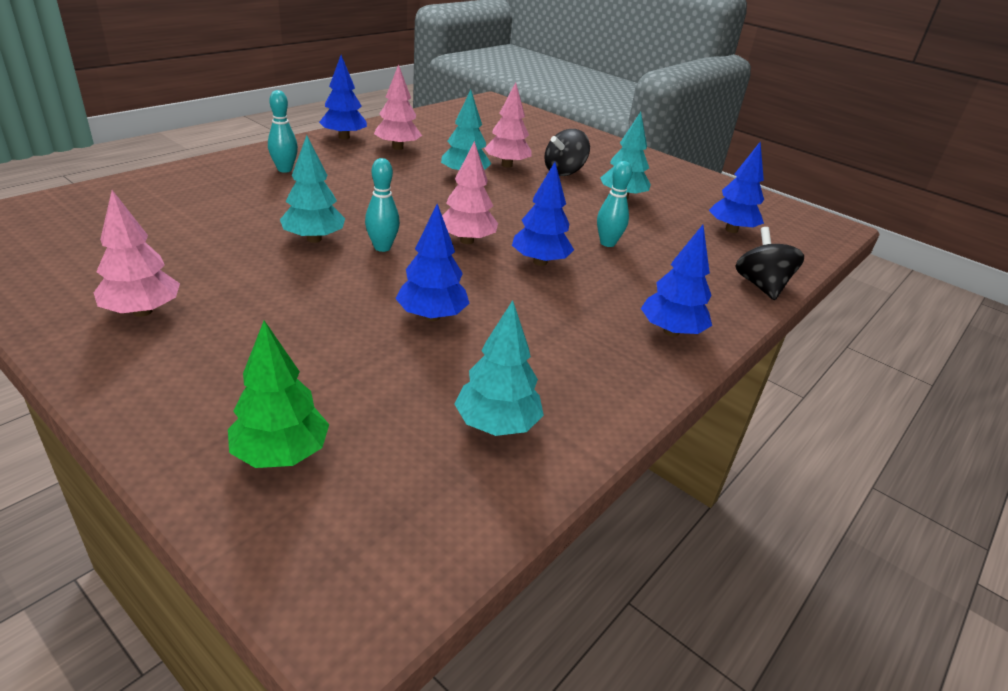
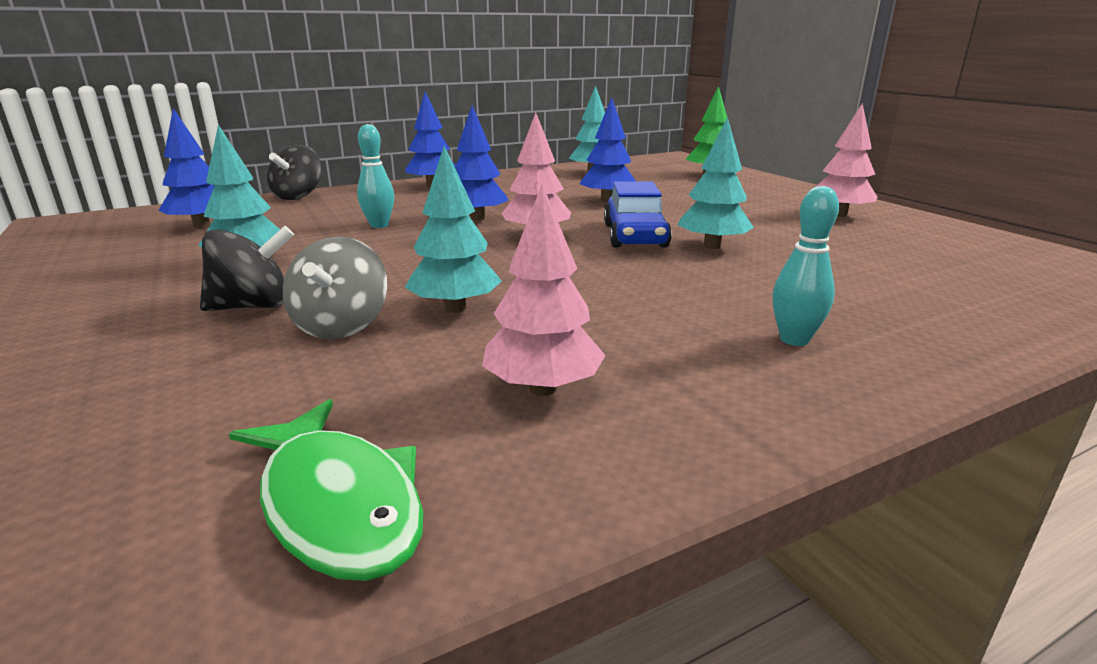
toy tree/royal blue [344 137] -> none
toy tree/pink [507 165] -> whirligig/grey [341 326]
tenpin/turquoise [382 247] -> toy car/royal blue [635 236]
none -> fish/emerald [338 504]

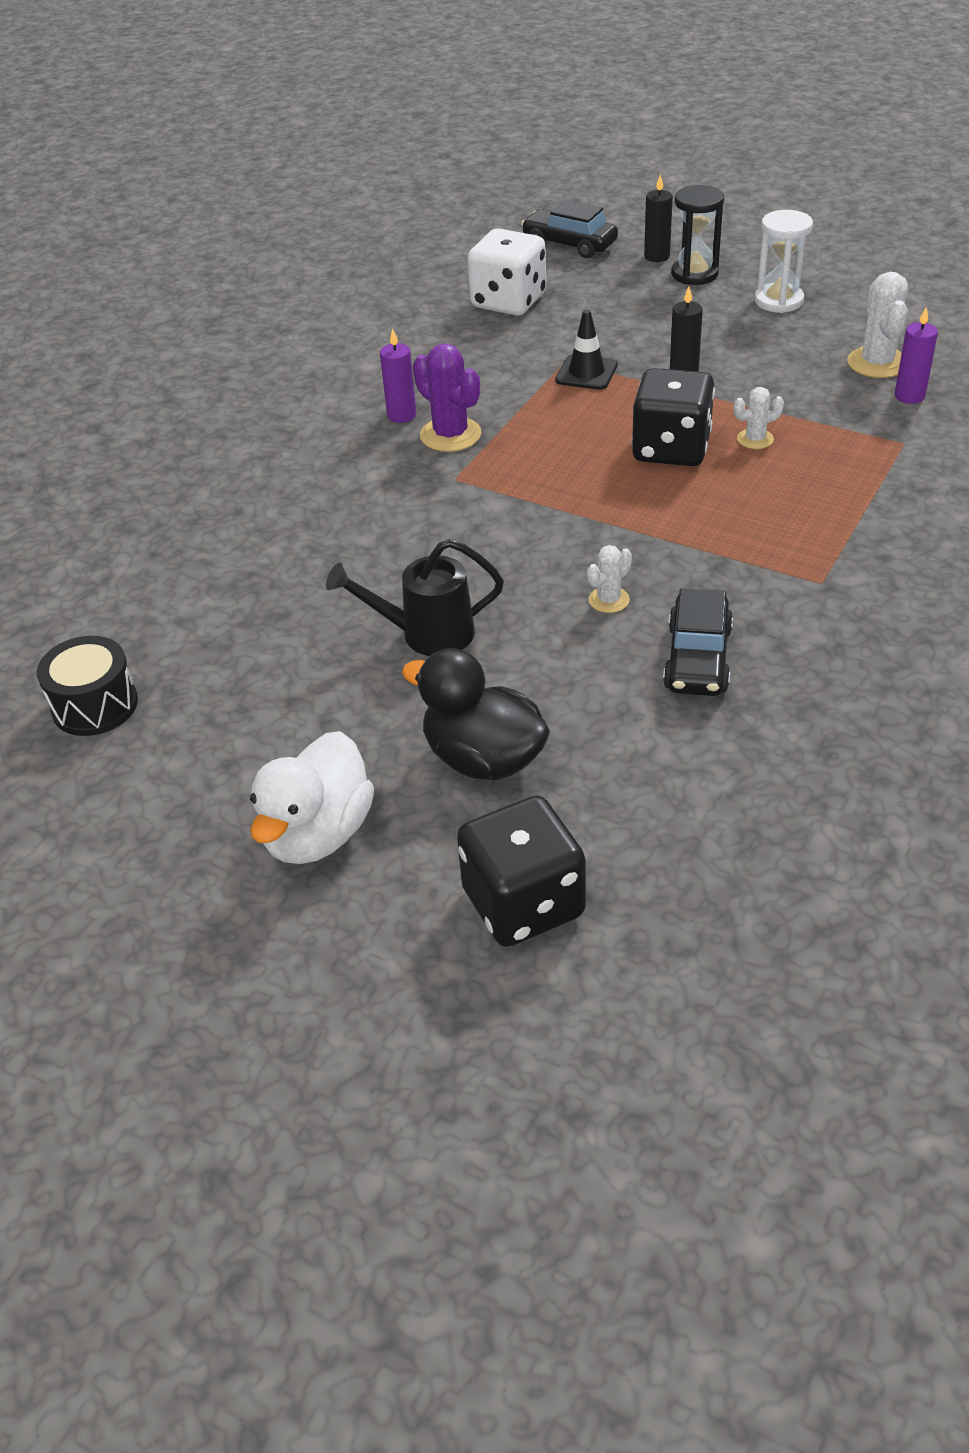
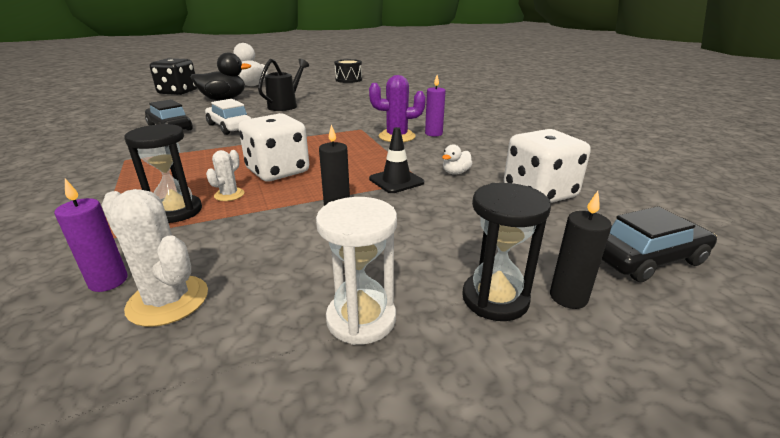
die/black [671 449] -> die/pure white [278 171]
saguaro cactus/pure white [609 600] -> toy car/pure white [230 127]
none -> sandglass/black [177 211]
none -> rubber duck/pure white [455 172]

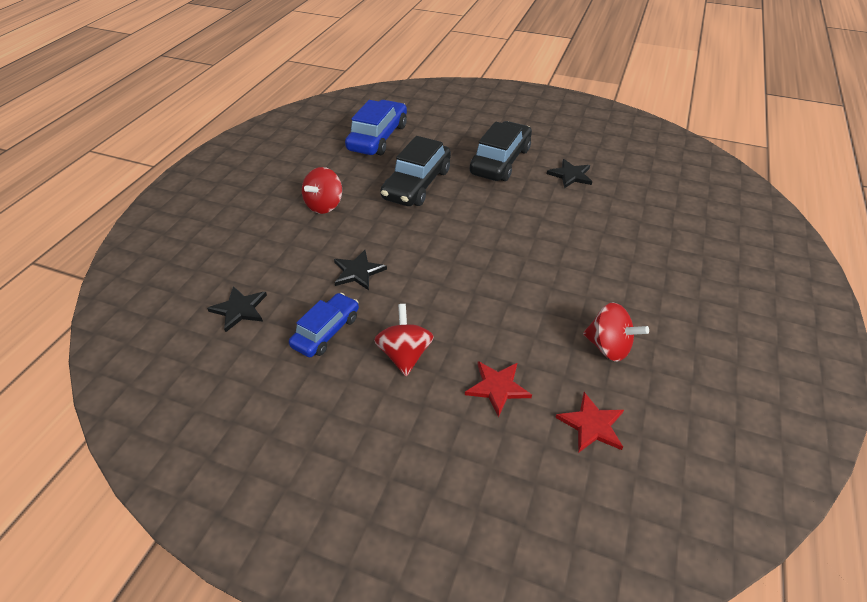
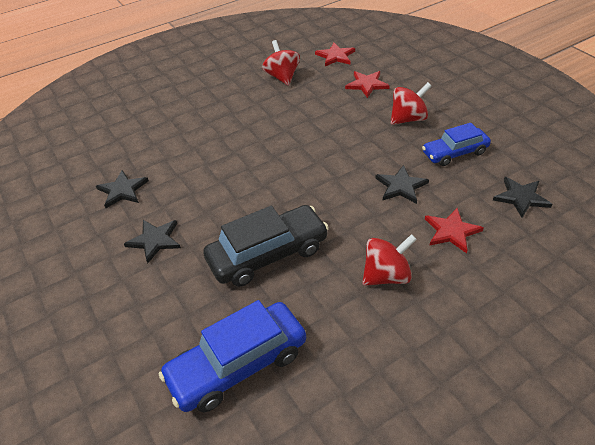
toy car/black [500 161] -> star shape/black [155 240]
whirligig/red [404 354] -> whirligig/red [408 119], 150 degrees counterclockwise
none -> star shape/red [451 231]

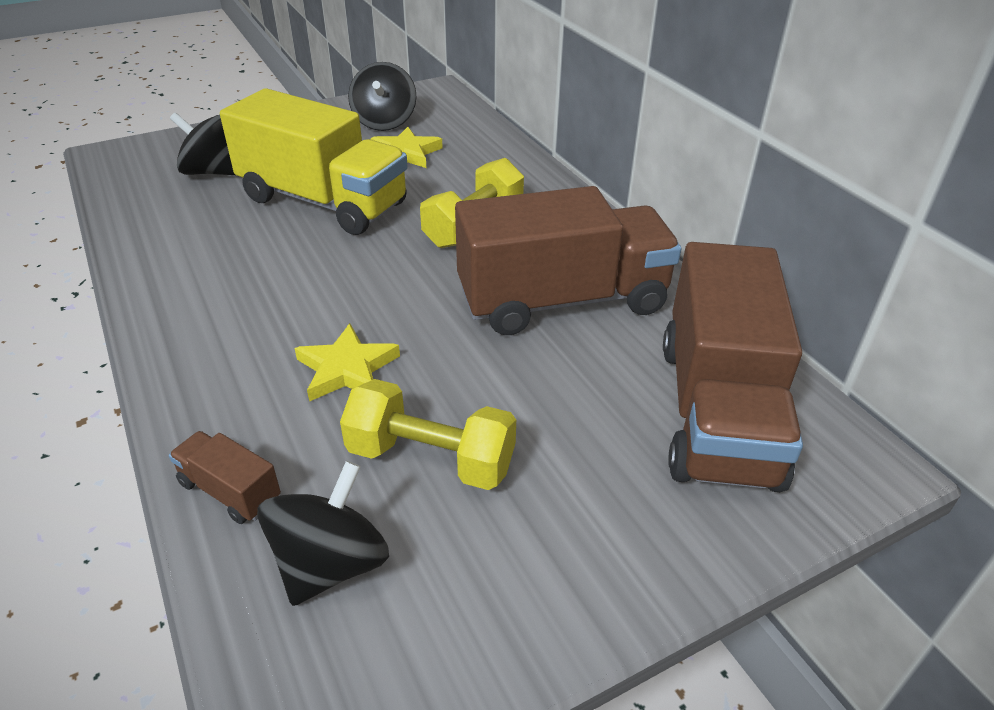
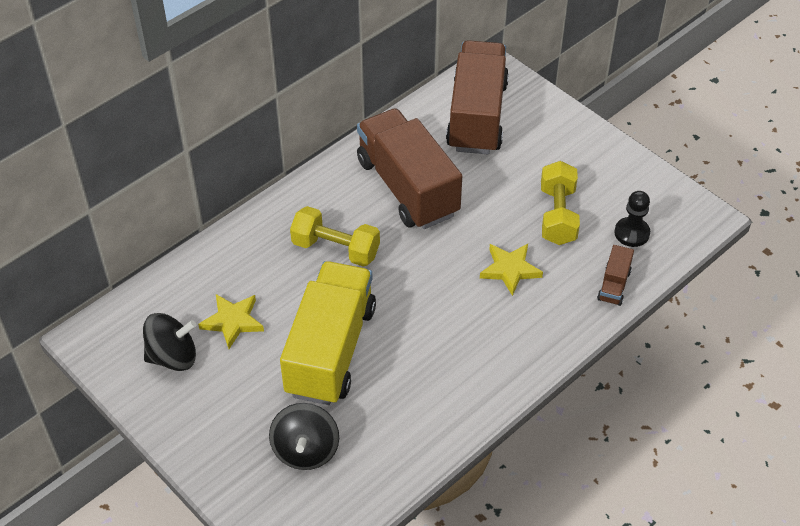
truck/dark brown [717 411] -> truck/dark brown [477 116], 75 degrees counterclockwise
whirligig/black [331 564] -> chess pawn/black [631 233]

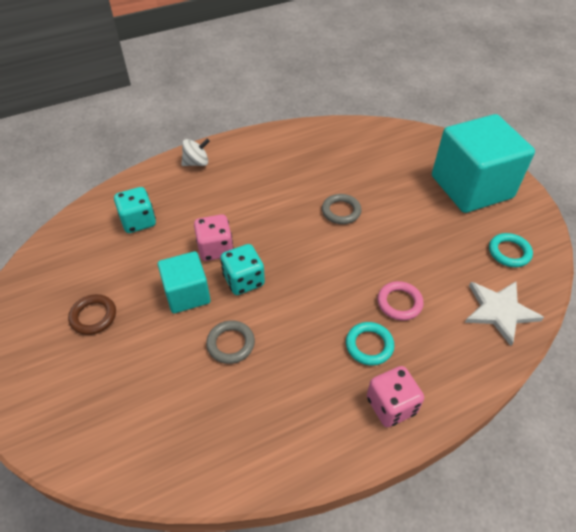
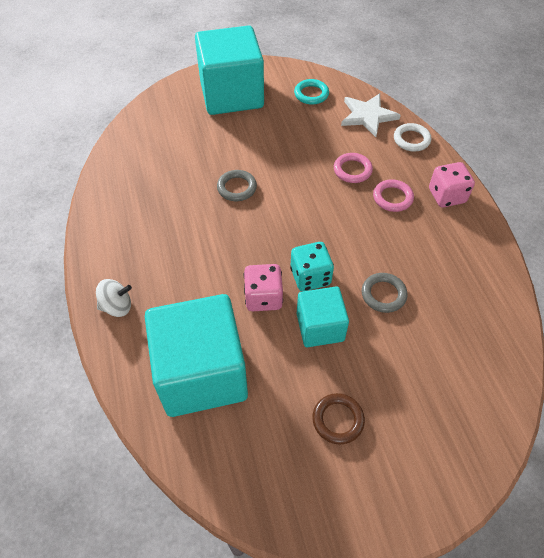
whirligig/pure white [196 163] -> whirligig/pure white [117 306], 90 degrees clockwise
die/turquoise [138 221] -> cube/turquoise [202 373]
torus/turquoise [369 345] -> torus/pink [392 198]
none -> torus/pure white [411 140]

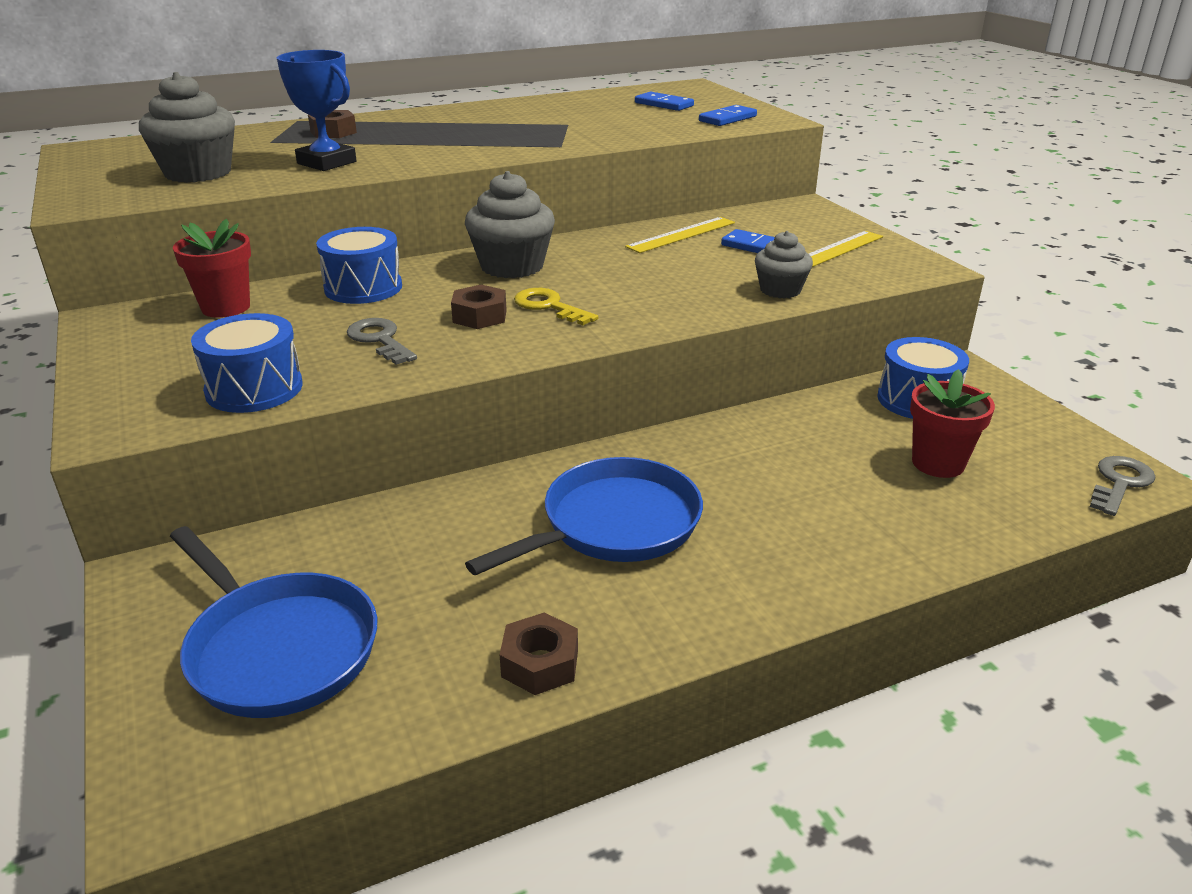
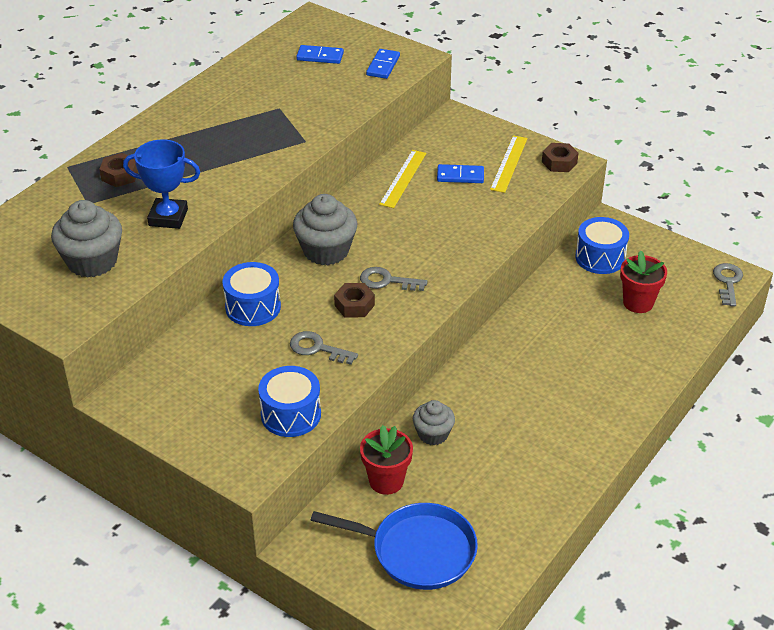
plant pot/red [226 307] -> plant pot/red [386 481], moved
muffin/grey [780 290] -> muffin/grey [433 434], moved
key/bright yellow [549 306] -> key/grey [387 281]
pan/royal blue [614 525] -> none
hex nut/dark brown [540 663] -> hex nut/dark brown [559 162], moved

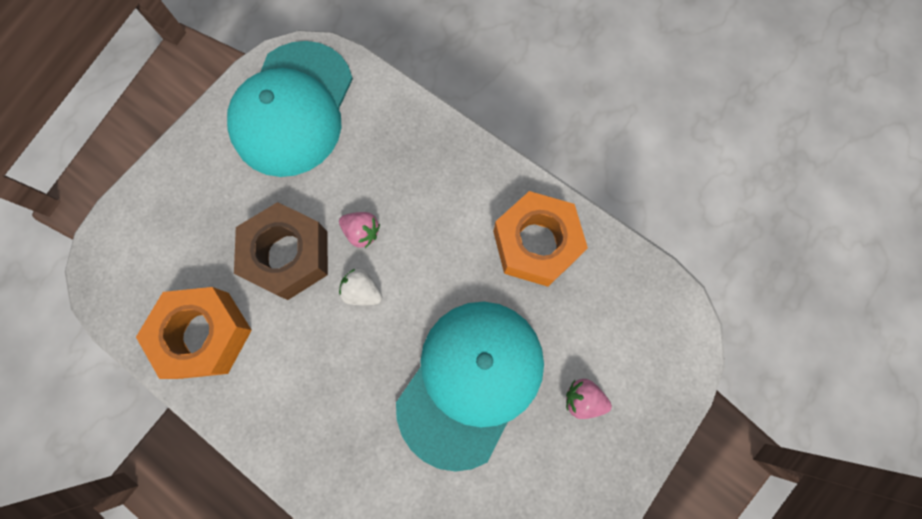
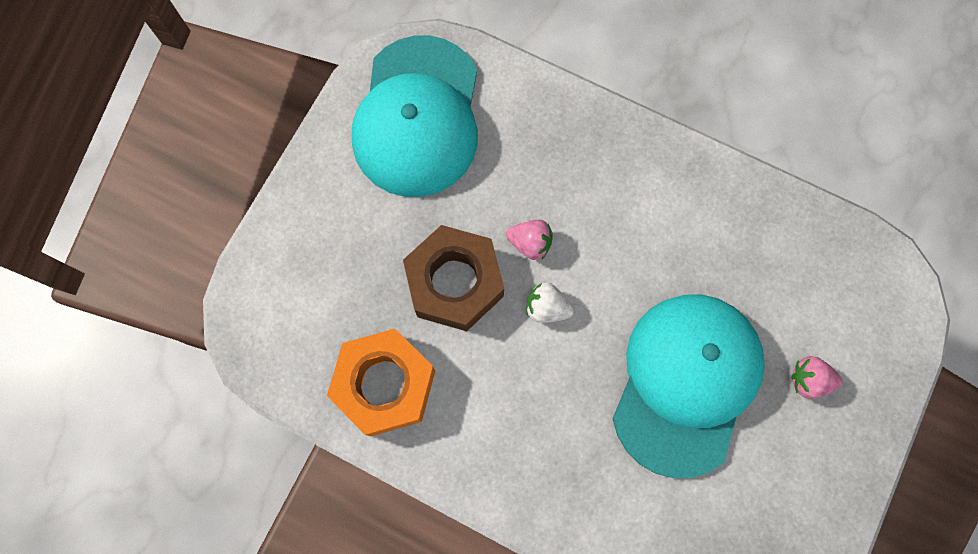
hex nut/orange [536 243] -> none

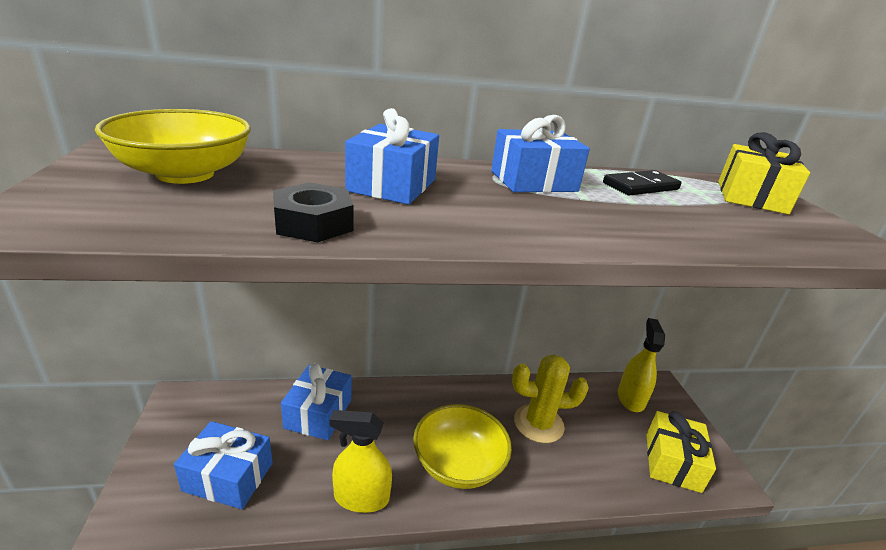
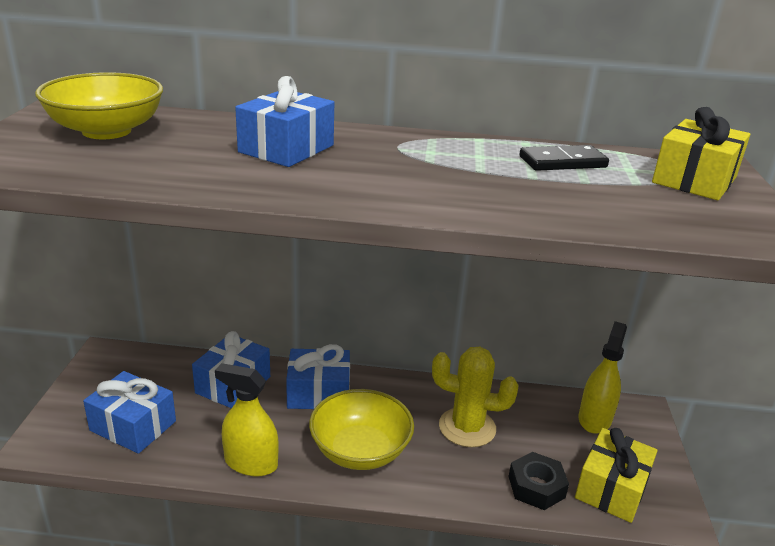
present/royal blue [533 181] -> present/royal blue [318 393], moved
hex nut/black [313 223] -> hex nut/black [536 487], moved

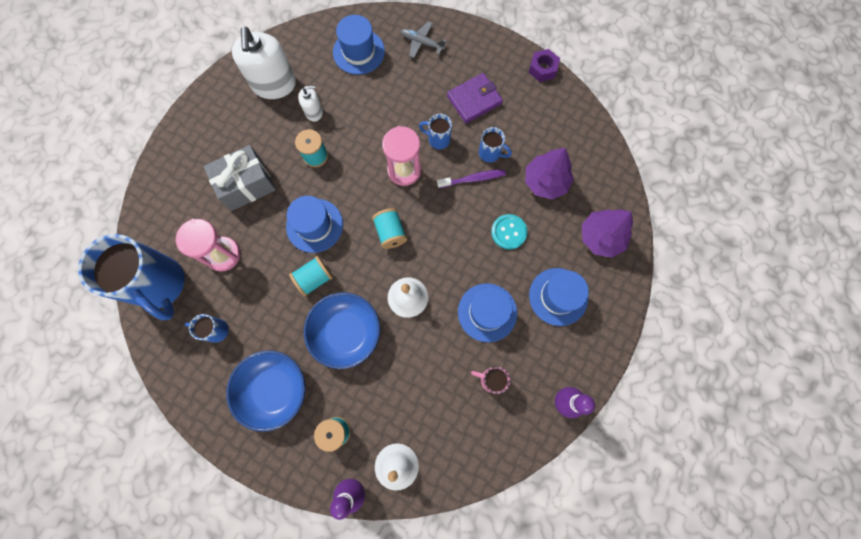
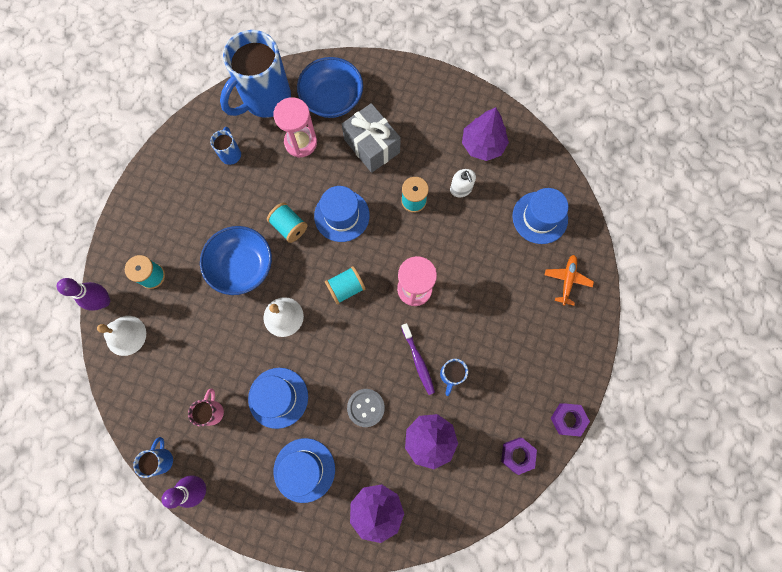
toy plane/grey [421 43] -> toy plane/orange [567 280]
pump bottle/pure white [274 84] -> toy tree/royal purple [482 145]
card wallet/royal purple [474 100] -> none
tea mug/royal blue [438 139] -> tea mug/royal blue [161 459], moved
shirt button/turquoise [508 232] -> shirt button/grey [366 407]
bowl/royal blue [274 389] -> bowl/royal blue [332 99], moved
none -> hex nut/royal purple [517 455]

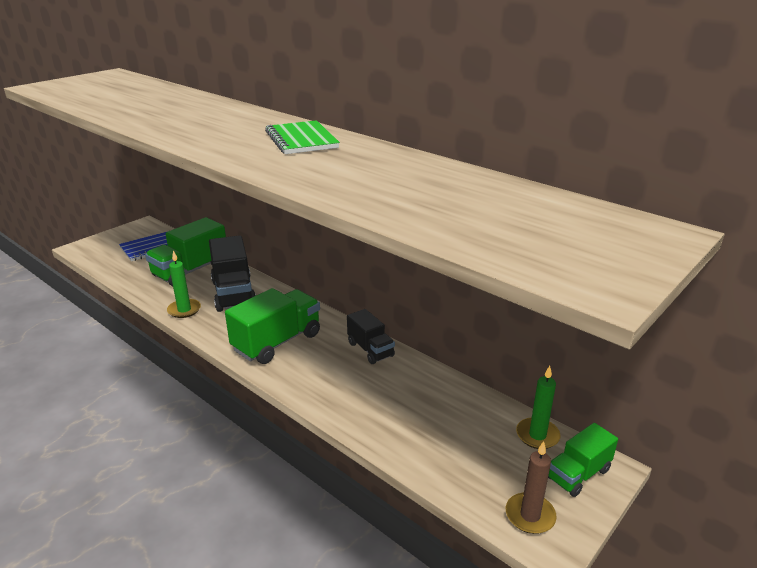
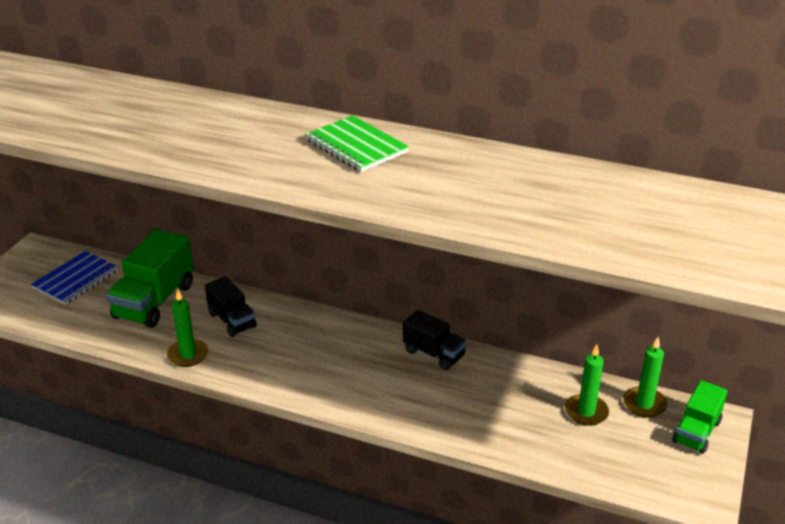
truck/black [233 293] -> truck/black [232 320], x0.60
truck/emerald [277 342] -> none
candle/dark brown [530 515] -> none
none -> candle/emerald [586 412]

